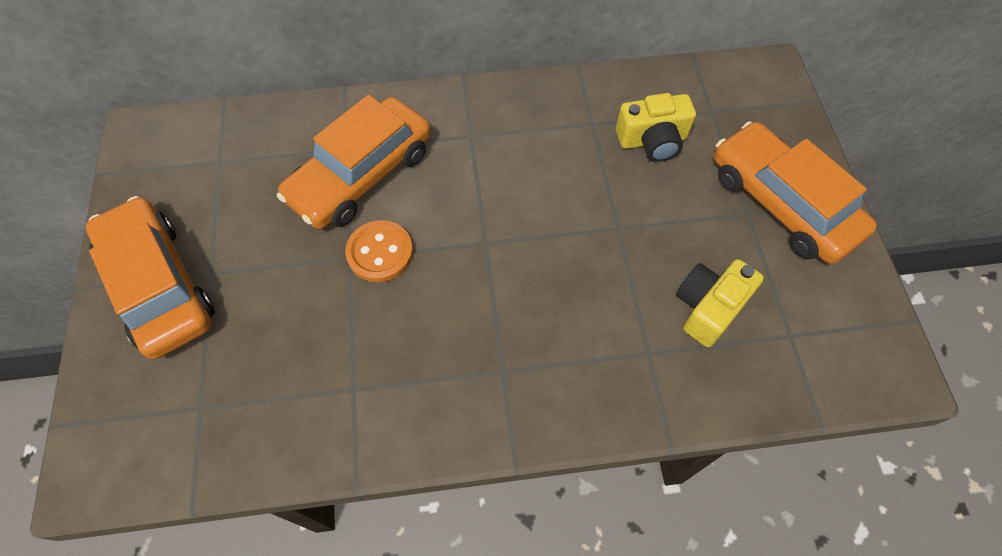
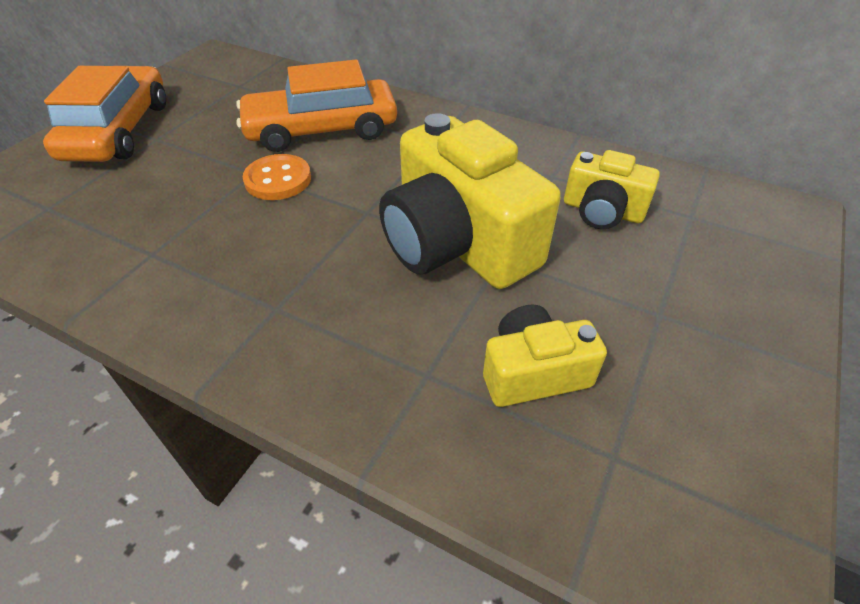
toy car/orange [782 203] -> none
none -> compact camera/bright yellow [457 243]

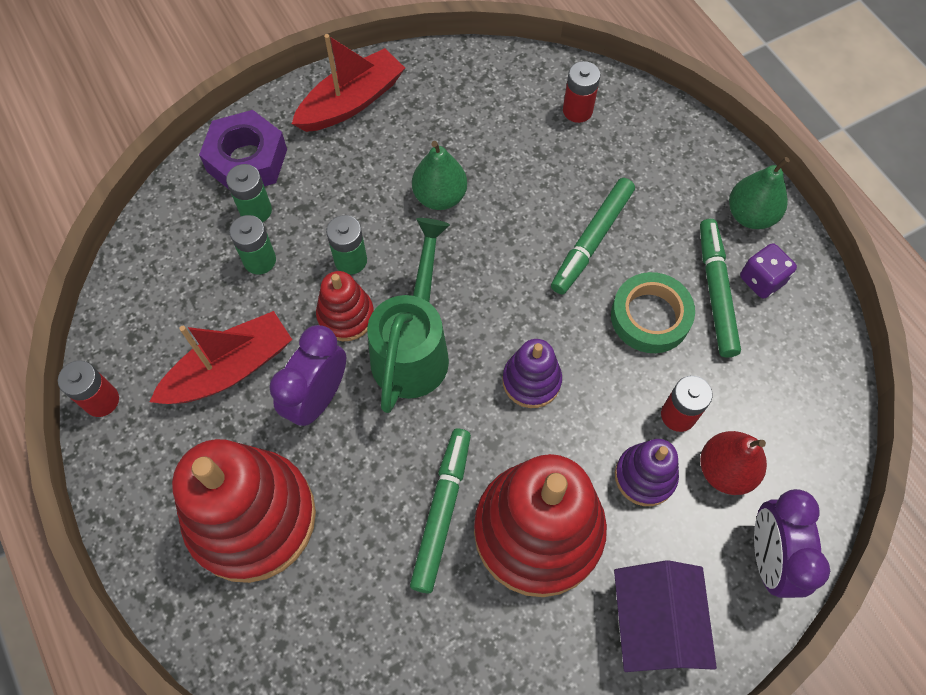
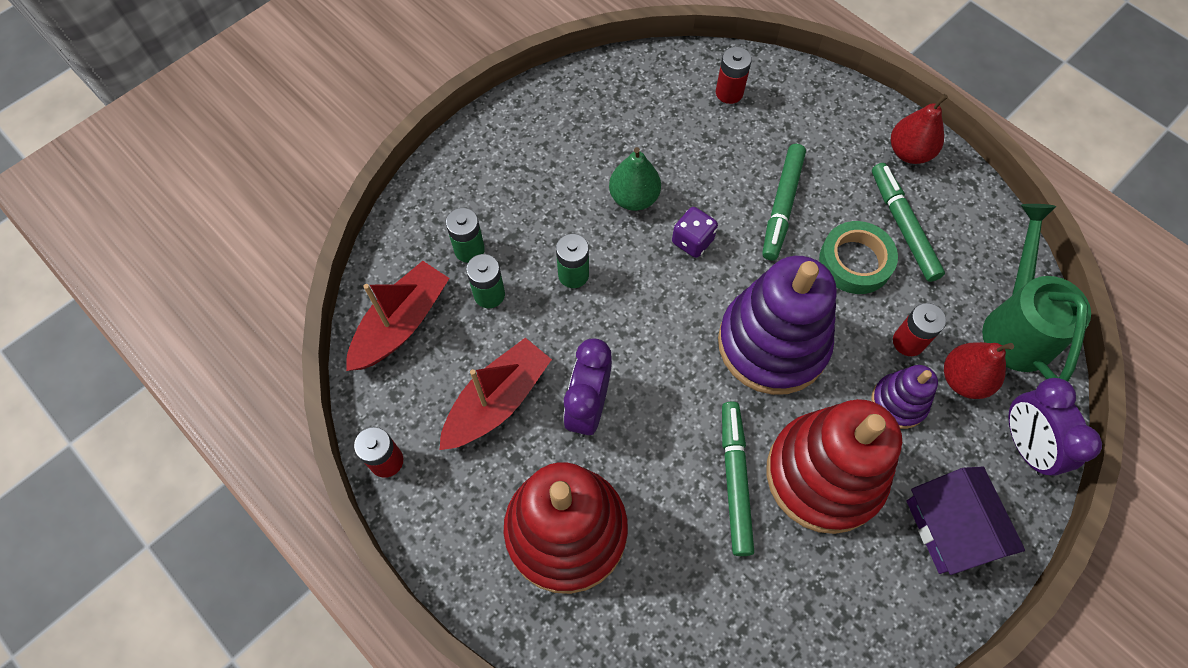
toy boat/red [351 102] -> toy boat/red [401 324], moved
hex nut/royal purple [247 160] -> none
pear/emerald [750 215] -> pear/red [909 152]
watering can/emerald [413 348] -> watering can/emerald [1016 325], moved
die/royal purple [761 280] -> die/royal purple [692 241], moved
ring stacker/red [346 316] -> none
ring stacker/royal purple [531 381] -> ring stacker/royal purple [772 343], x2.04

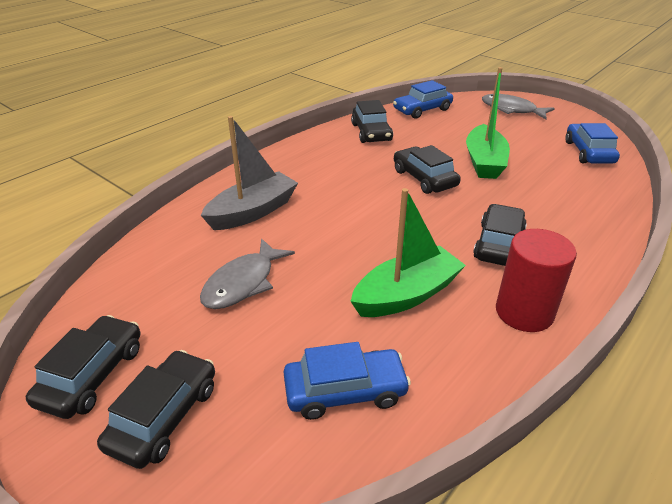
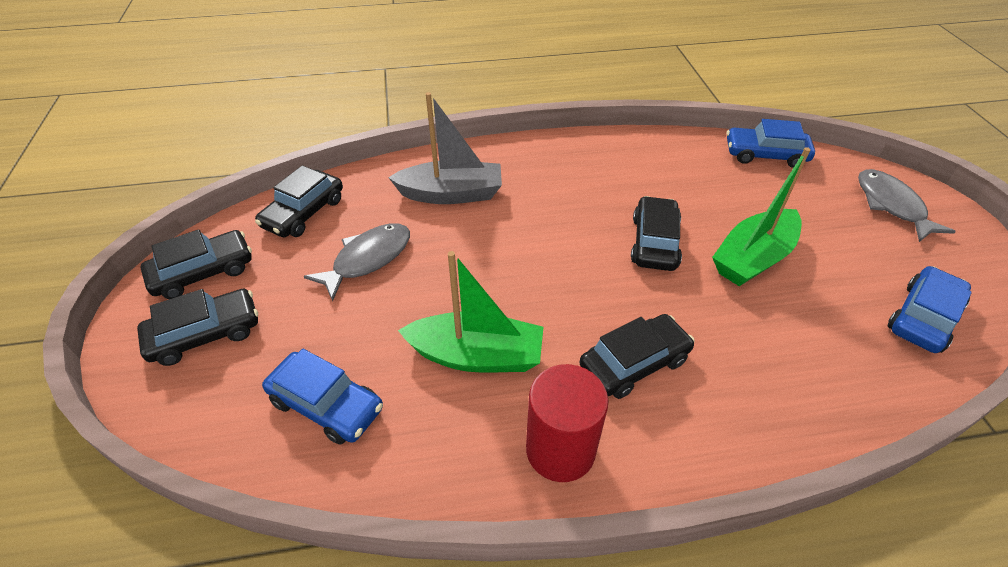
toy car/black [371 132] -> toy car/black [304 213], moved
fish/grey [243 283] -> fish/grey [368 259], 150 degrees clockwise

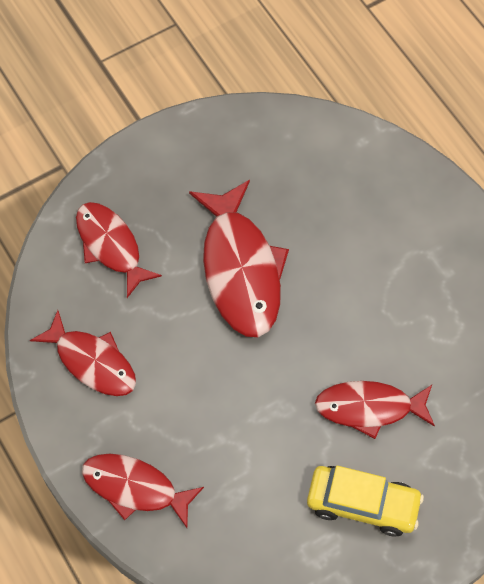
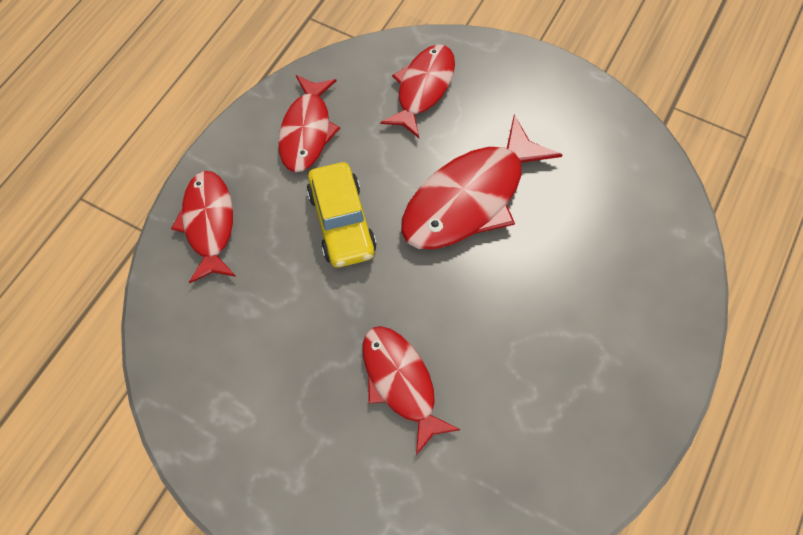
toy car/bright yellow [362 504] -> toy car/bright yellow [341 222], moved

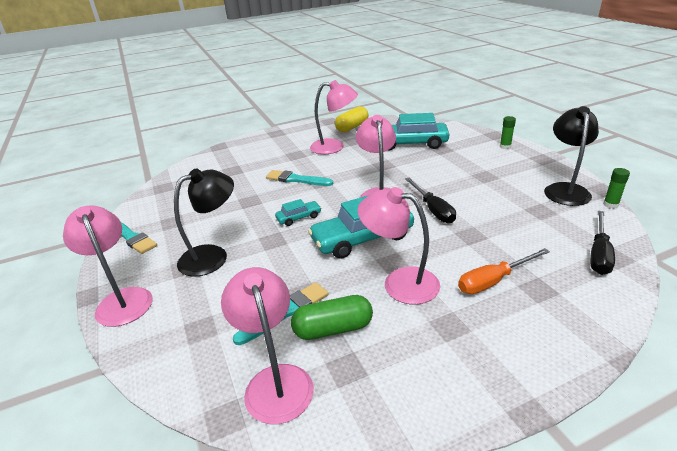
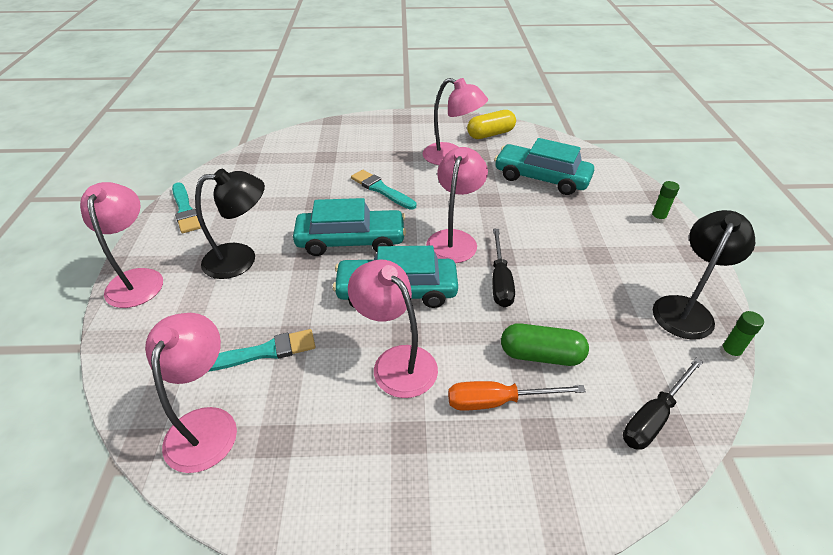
toy car/turquoise [299 217] -> toy car/turquoise [351 241], x2.09
pill/emerald [333 329] -> pill/emerald [541 355], moved

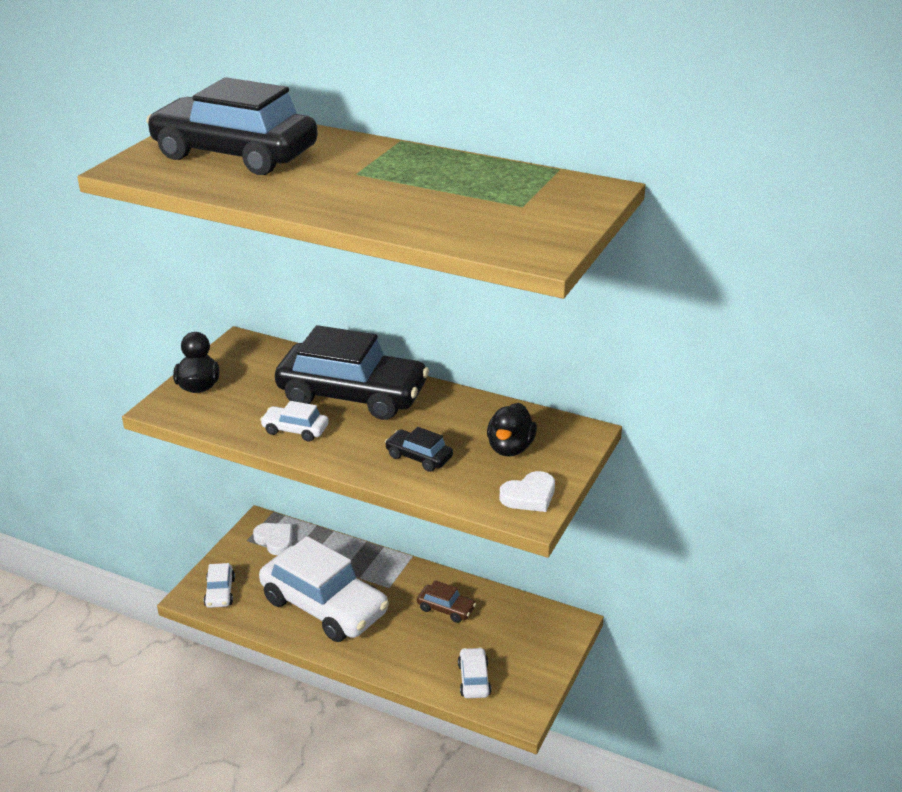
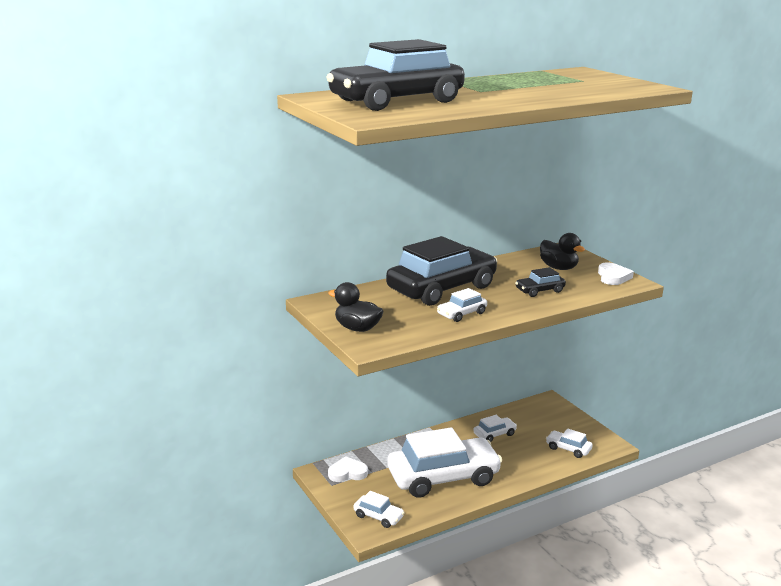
toy car/dark brown [446 609] -> toy car/pure white [494 434]

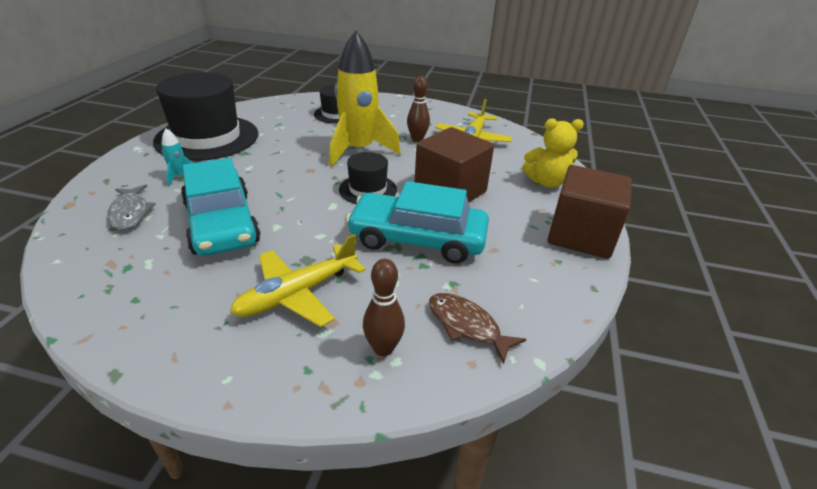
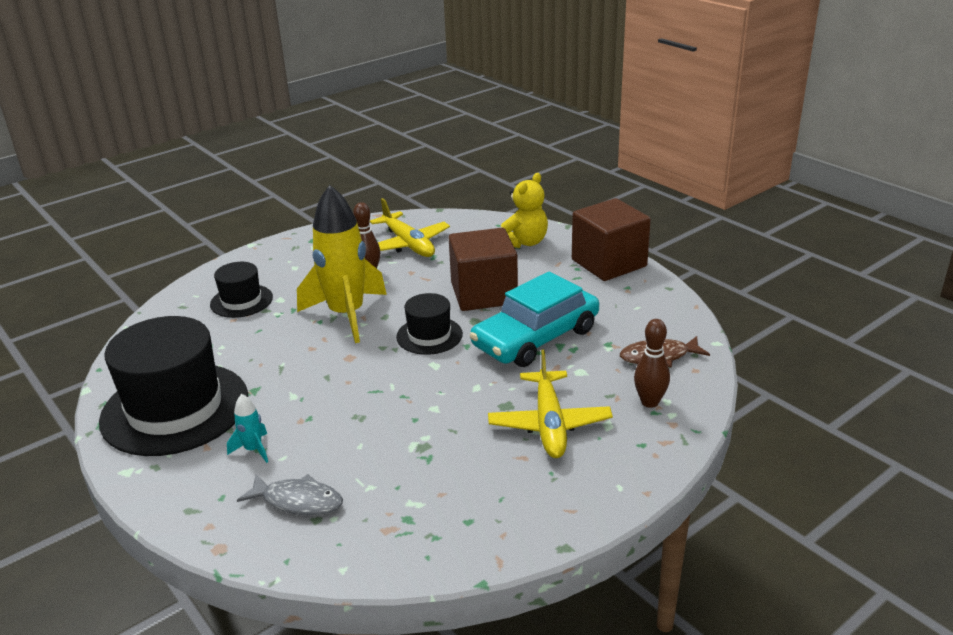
toy car/turquoise [221 223] -> none

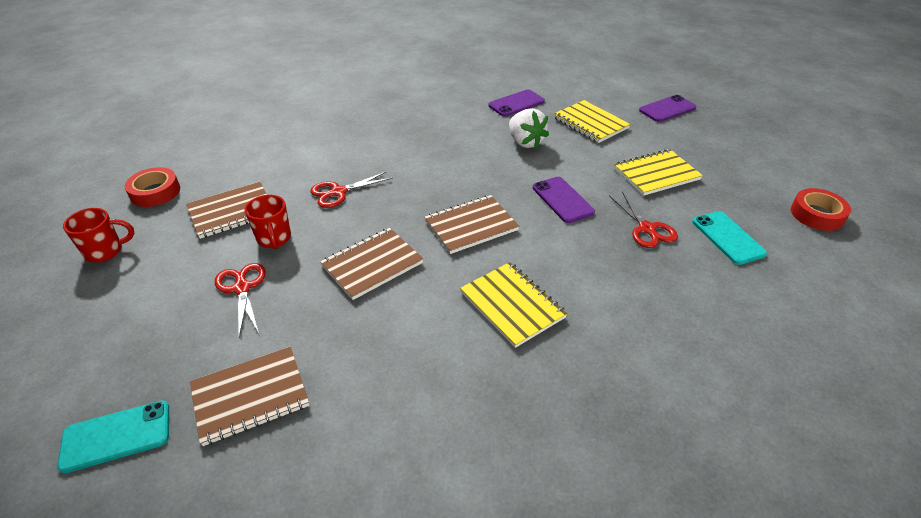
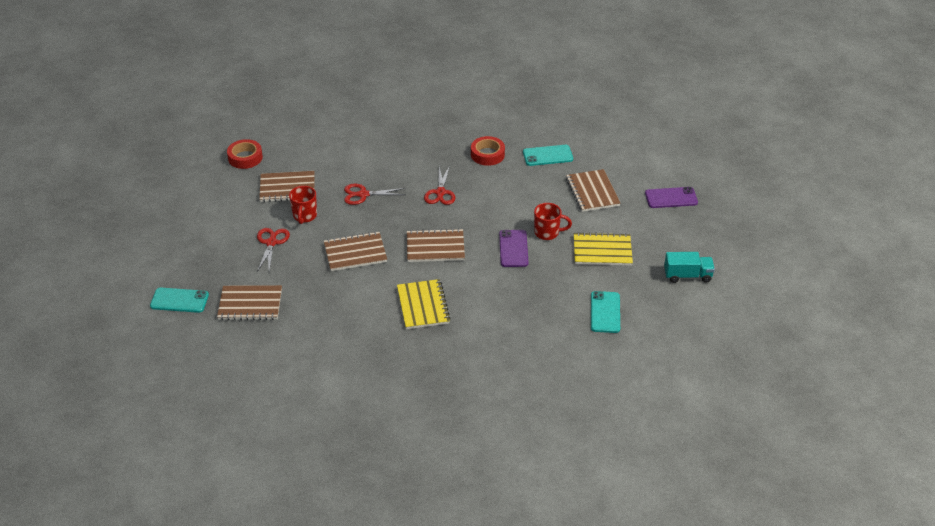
mobile phone/royal purple [516 103] -> mobile phone/turquoise [547 156]
notepad/bright yellow [590 123] -> notepad/dark brown [592 192]
toy strawberry/pure white [525 142] -> none
sticky tape/red [817 214] -> sticky tape/red [487 154], moved
scissors/red [646 229] -> scissors/red [440 192], moved
tea mug/red [105 251] -> tea mug/red [547 233], moved
none -> truck/turquoise [687 275]

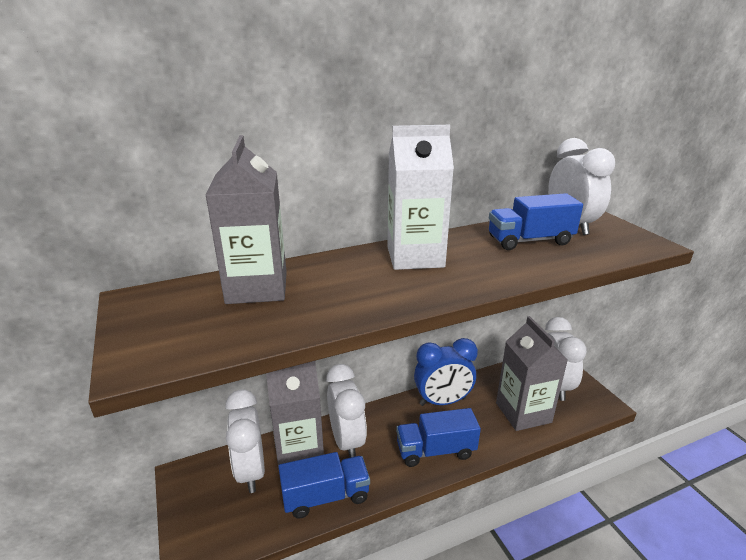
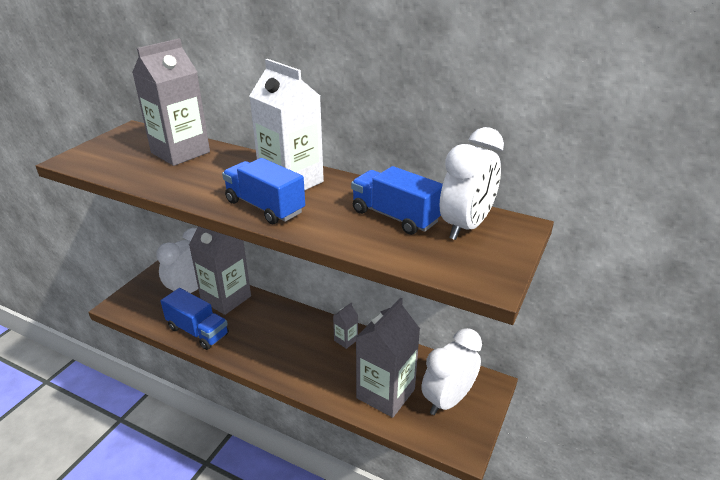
clock/royal blue [442 401] -> milk carton/grey [346 340]
clock/pure white [347 441] -> none
truck/royal blue [435 450] -> truck/royal blue [265 207], moved

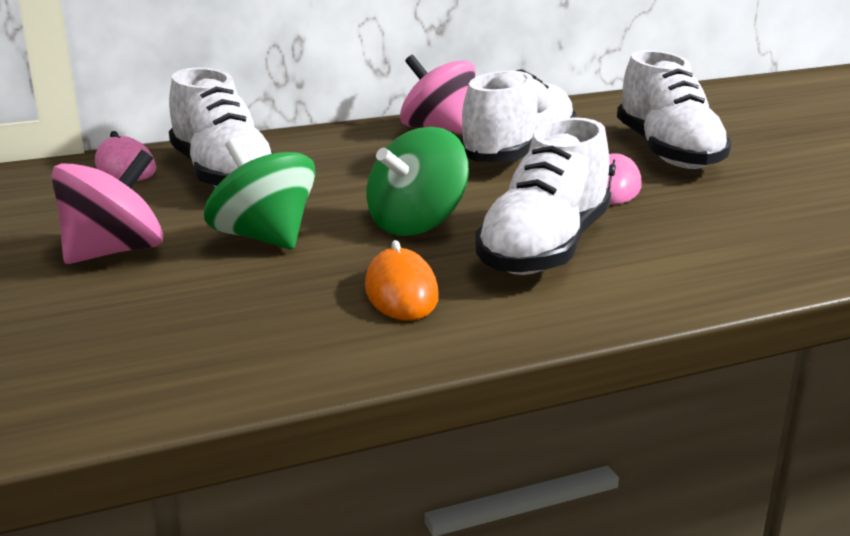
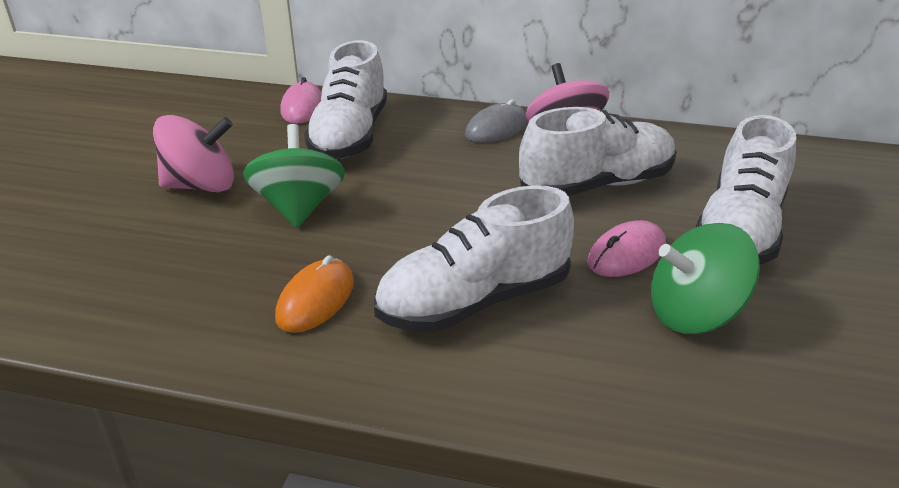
whirligig/emerald [416 224] -> whirligig/emerald [694 314], moved
none -> computer mouse/grey [496 128]

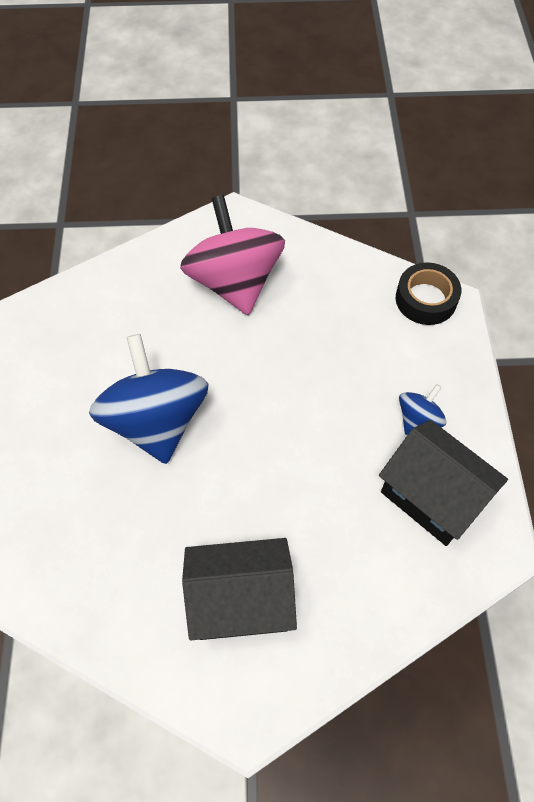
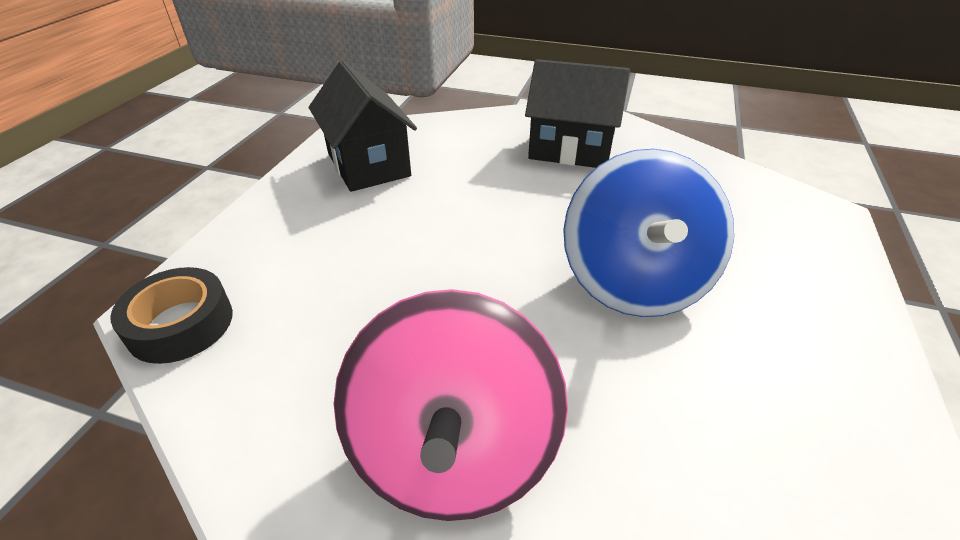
whirligig/royal blue [418 419] -> none

